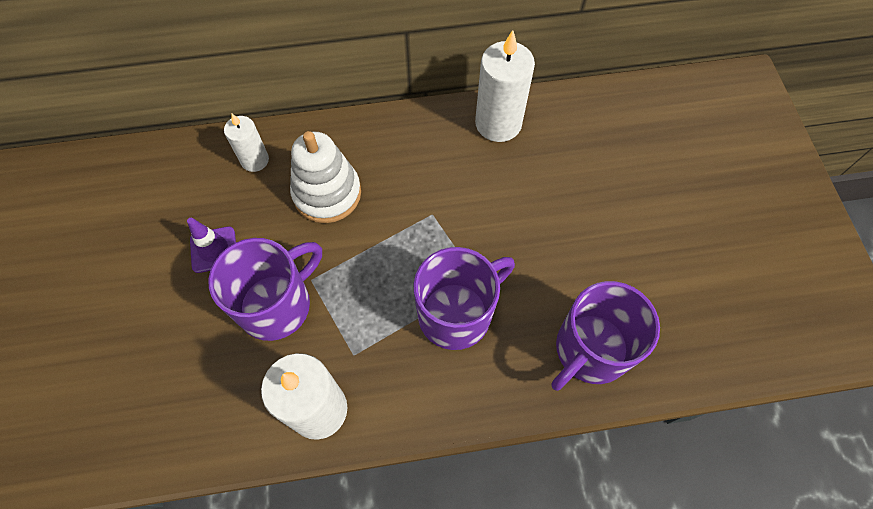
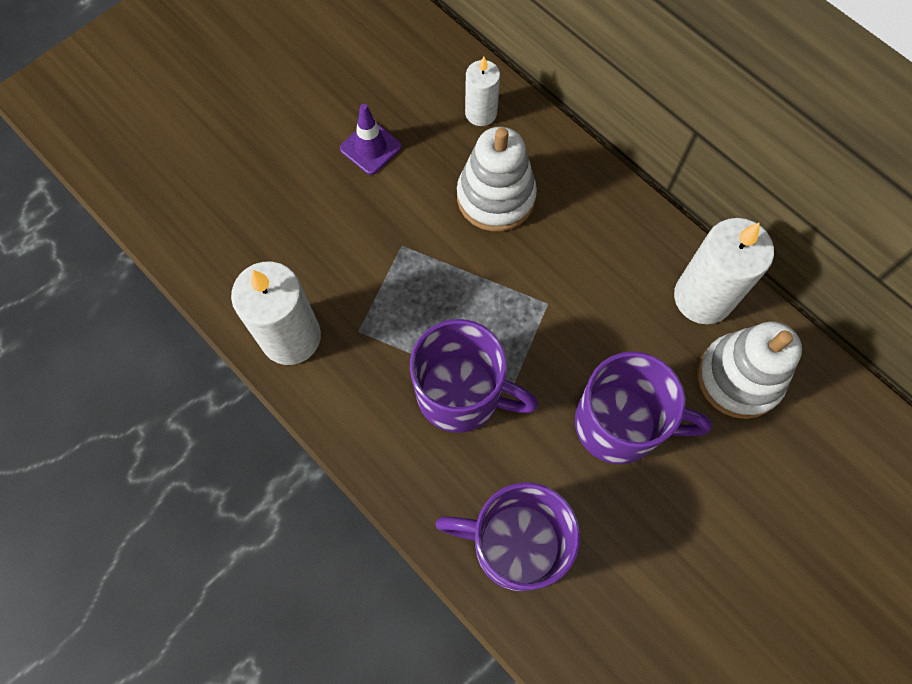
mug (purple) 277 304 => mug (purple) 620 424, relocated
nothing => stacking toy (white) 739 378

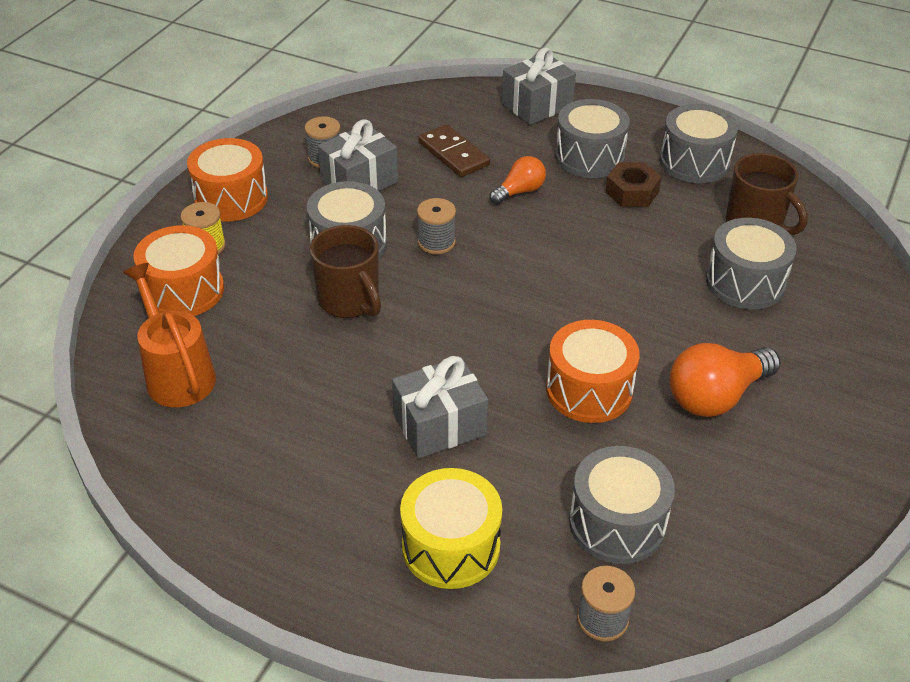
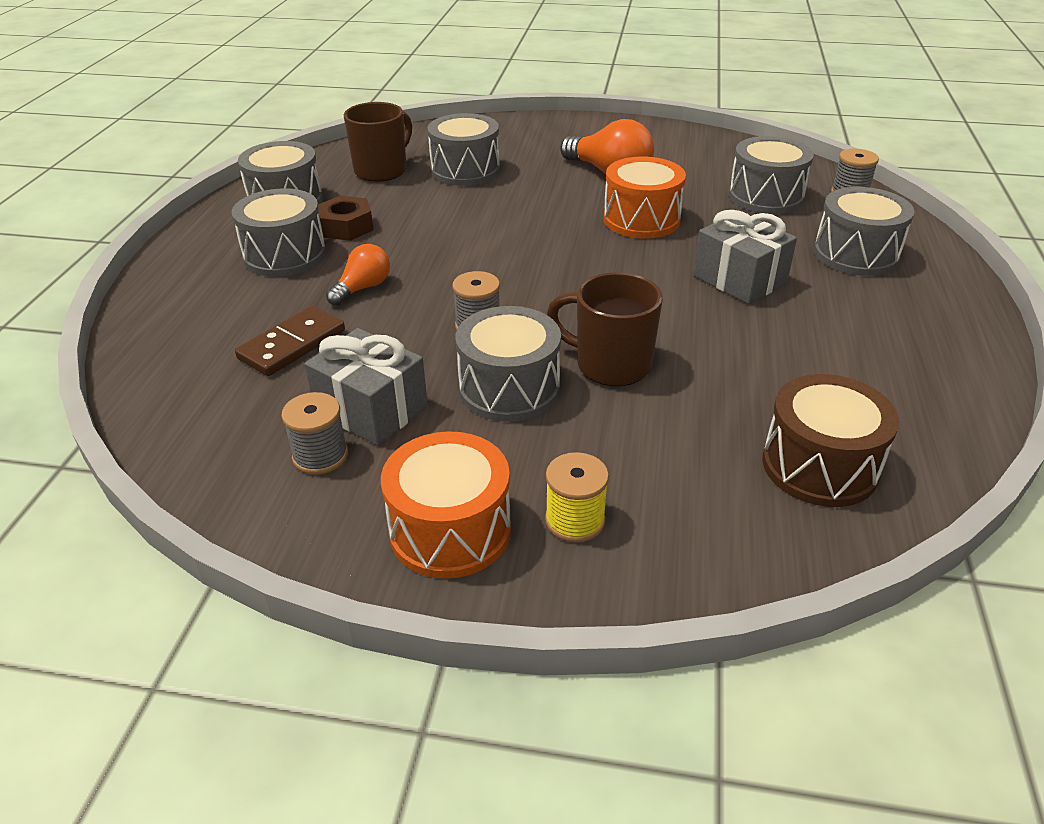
watering can (orange) 177 374 => drum (brown) 819 466
drum (orange) 184 290 => nothing
mug (brown) 350 301 => mug (brown) 610 365, 105 degrees counterclockwise
drum (yellow) 451 546 => drum (grey) 855 254
light bulb (orange) 519 191 => light bulb (orange) 363 288, 90 degrees clockwise
gift (grey) 537 105 => nothing

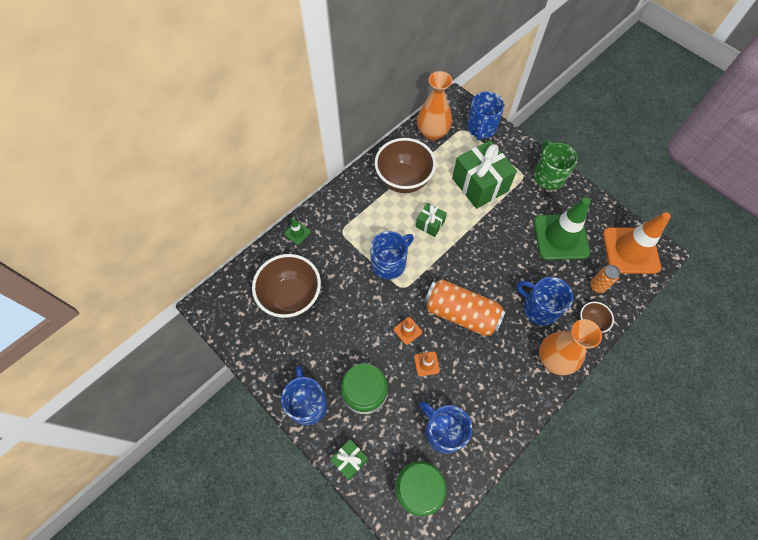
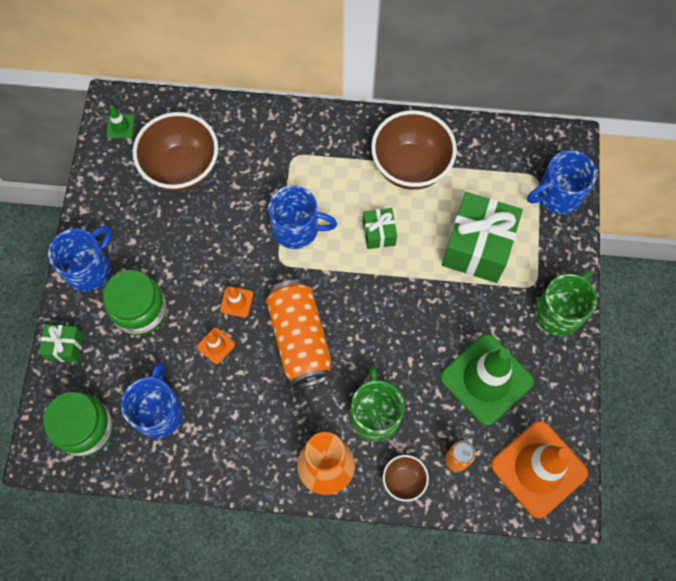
traffic cone (green) 297 233 => traffic cone (green) 120 126, relocated
vase (orange) 432 132 => nothing
mug (blue) 539 307 => mug (green) 375 414

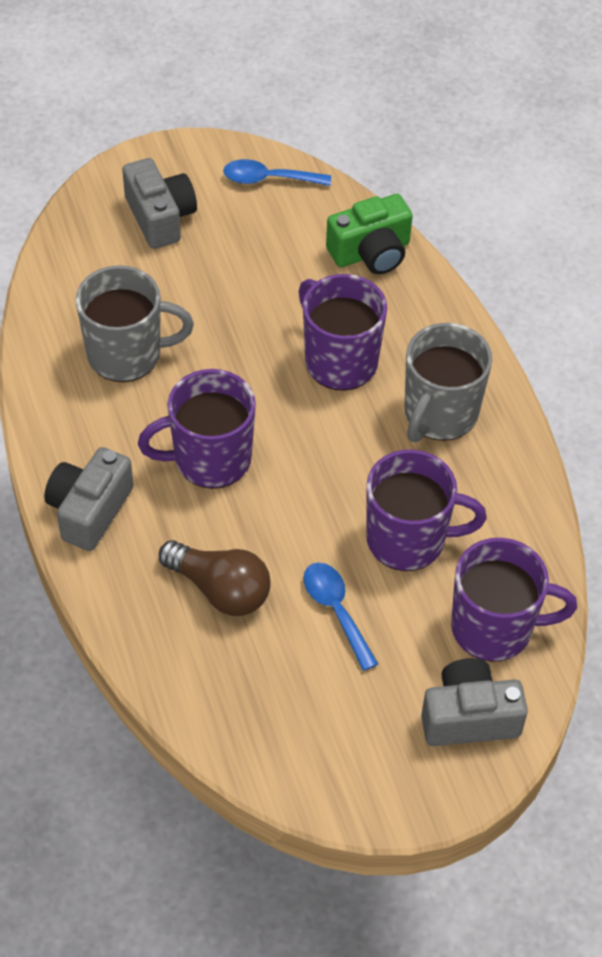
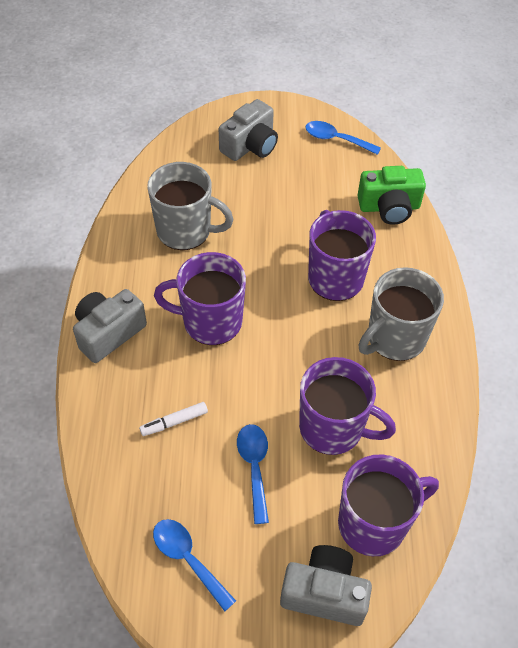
camera (grey) 160 217 => camera (grey) 250 145, 45 degrees clockwise
light bulb (brown) 220 589 => marker (white) 174 422
mug (purple) 494 628 => mug (purple) 374 523, 45 degrees counterclockwise
nothing => spoon (blue) 188 559

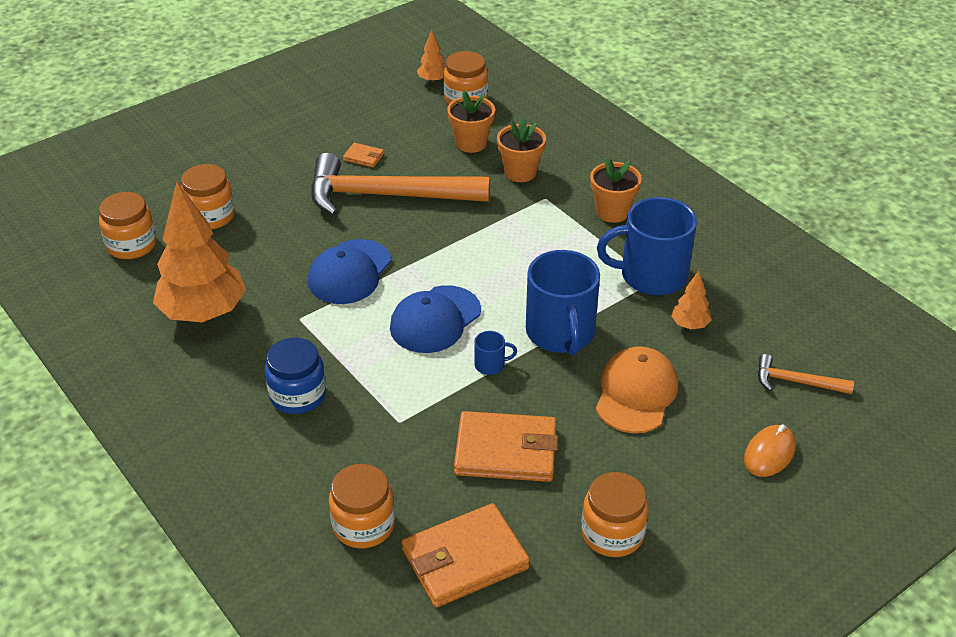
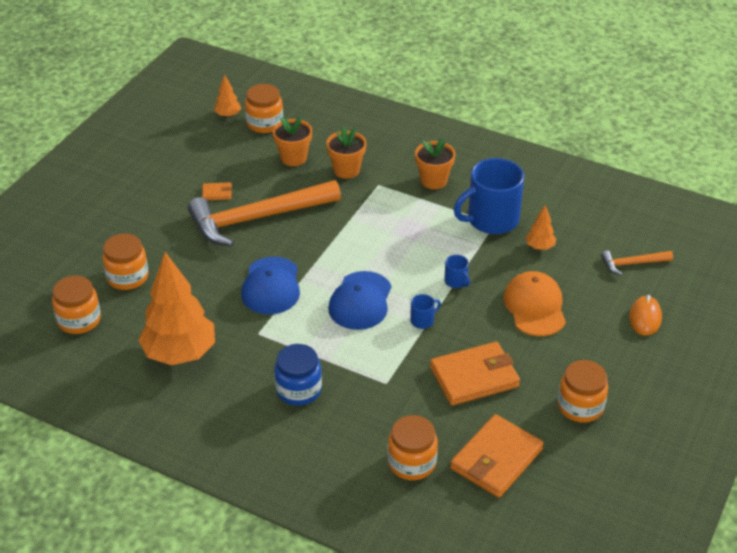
mug (blue) 560 333 => mug (blue) 456 281, x0.42

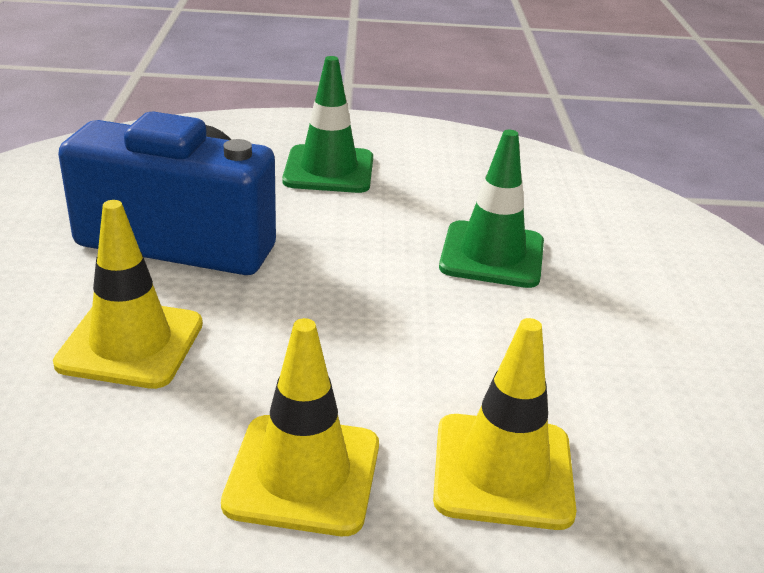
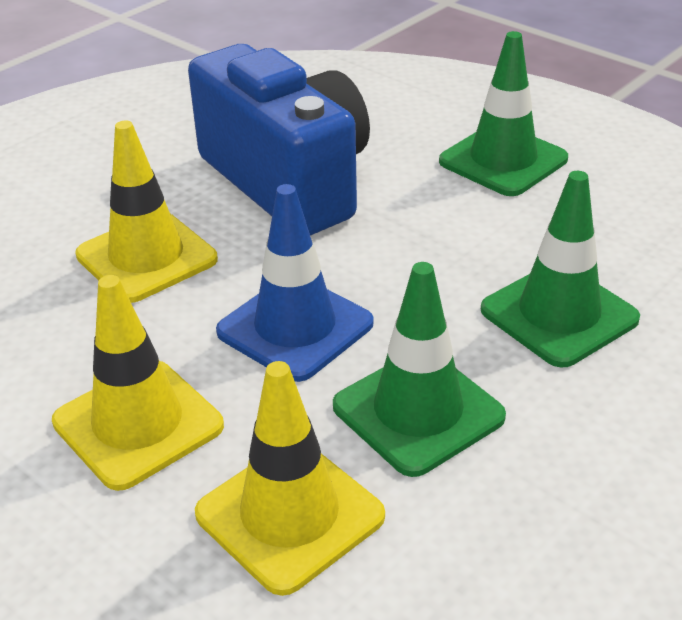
nothing => traffic cone (blue) 295 328
nothing => traffic cone (green) 418 411

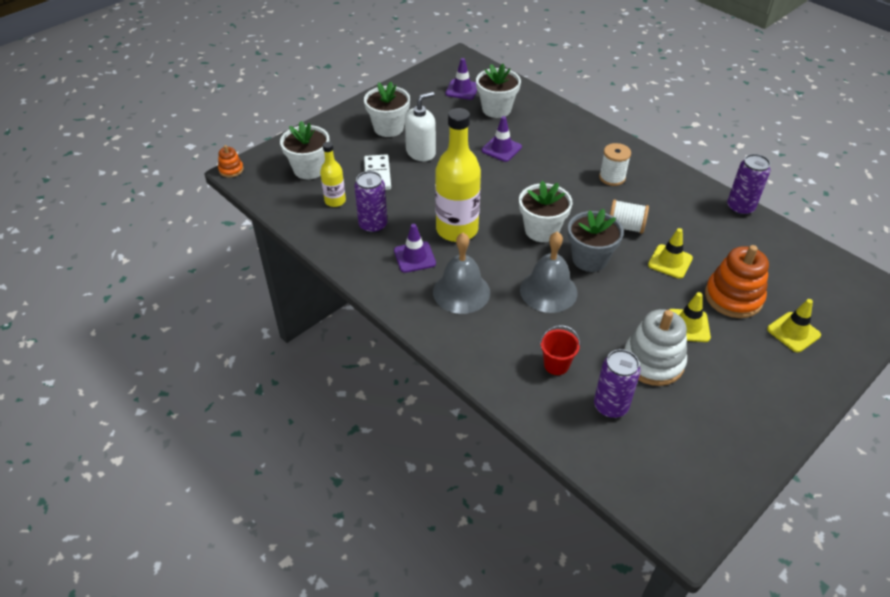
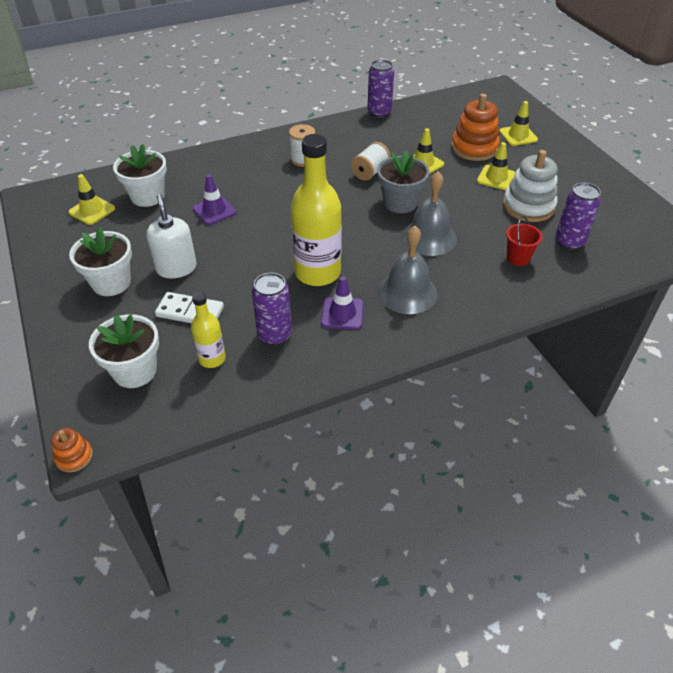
traffic cone (purple) 462 90 => traffic cone (yellow) 92 210
flower pot (white) 541 230 => nothing

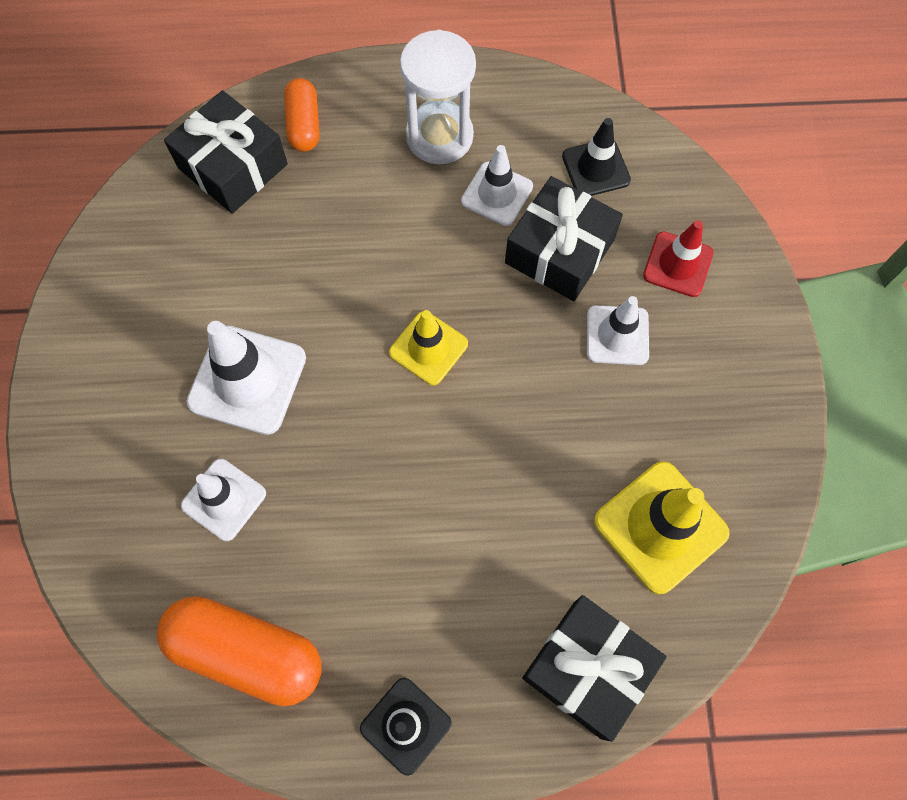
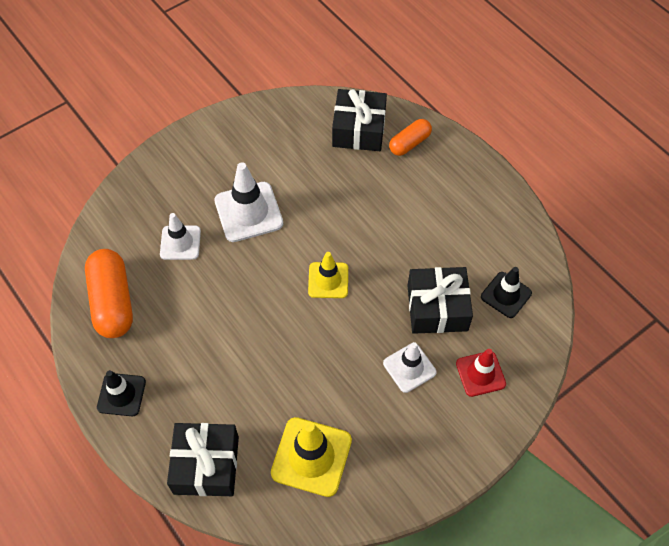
hourglass (white) 439 136 => nothing
traffic cone (white) 497 194 => nothing

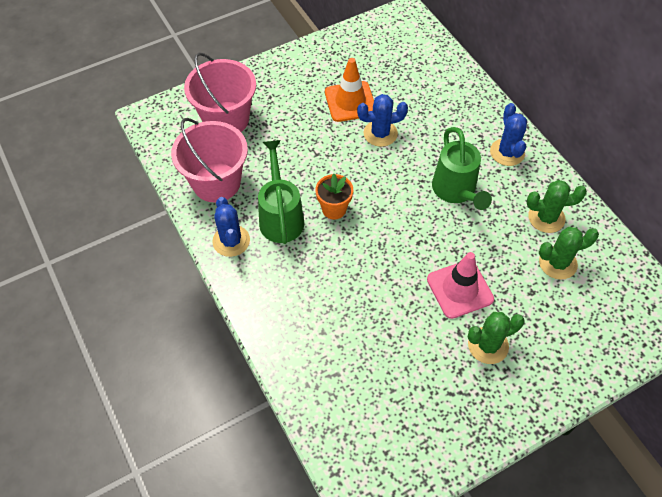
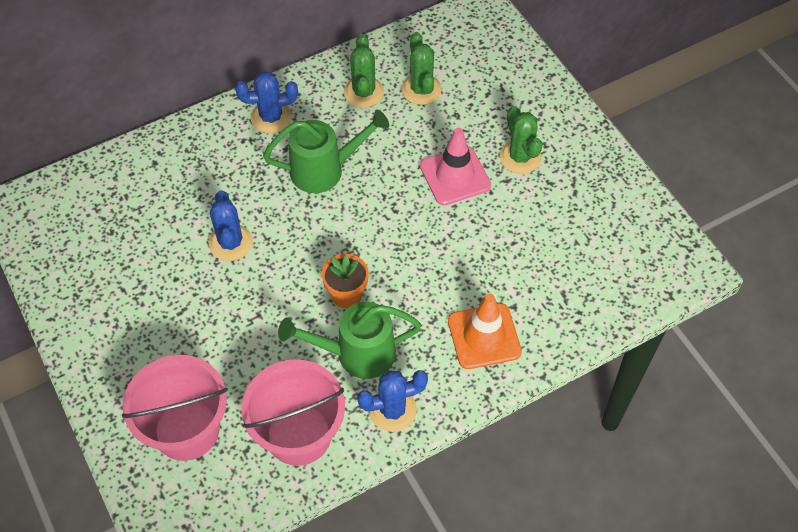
traffic cone (orange) 350 102 => traffic cone (orange) 484 336, relocated

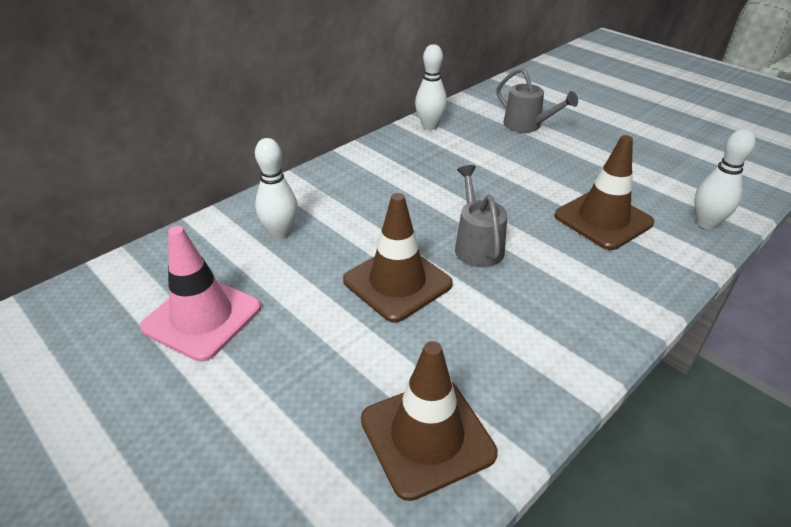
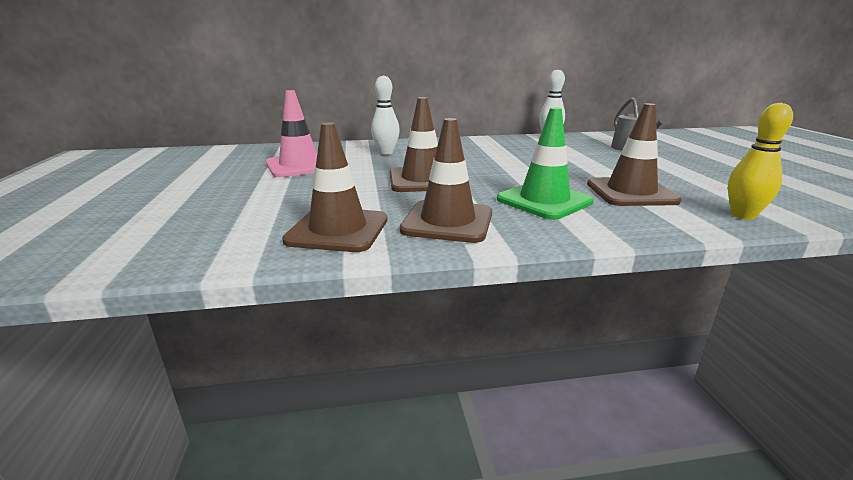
watering can (grey) 476 245 => nothing
bowling pin (white) 706 223 => bowling pin (yellow) 743 215
nothing => traffic cone (brown) 447 222
nothing => traffic cone (green) 544 201

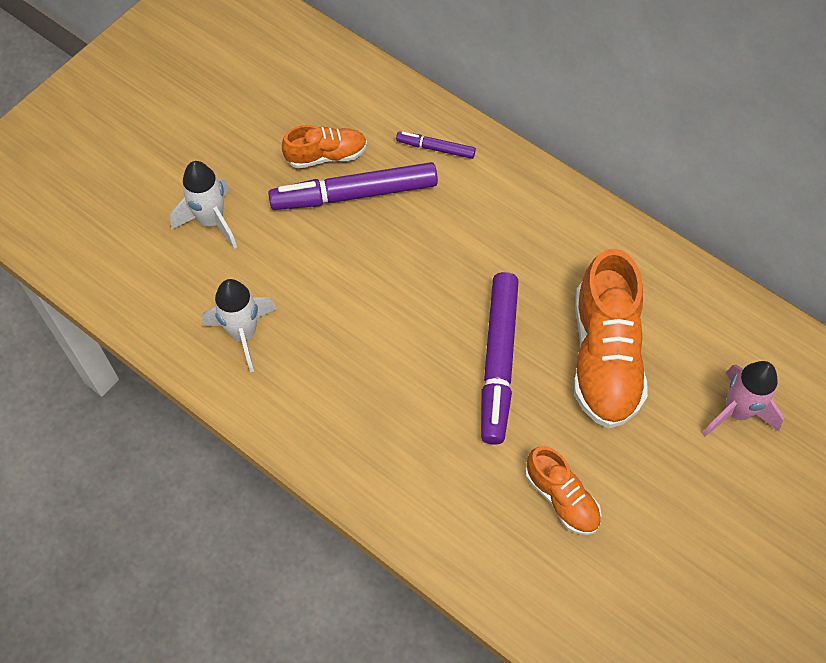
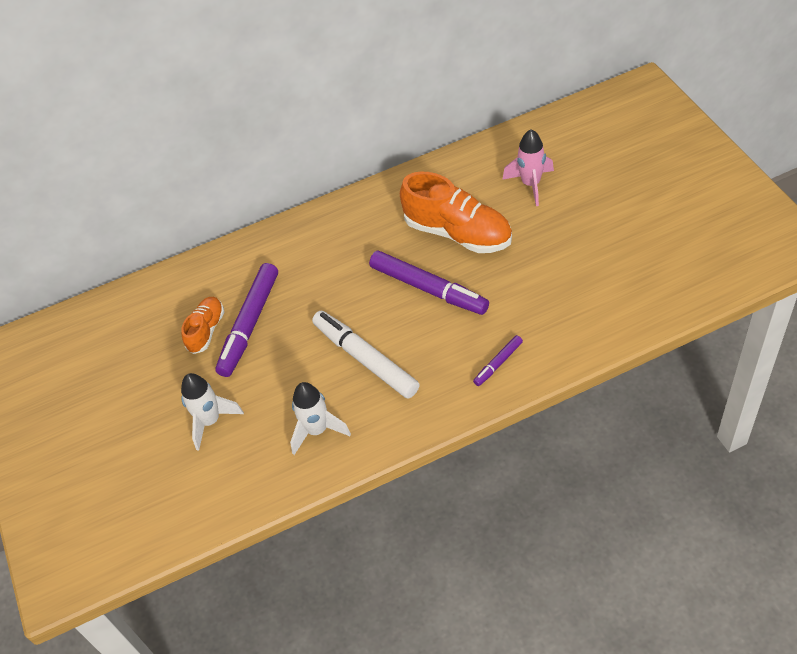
marker (purple) 435 148 => marker (purple) 498 363, relocated
shoe (orange) 561 498 => nothing
nothing => marker (white) 365 359

